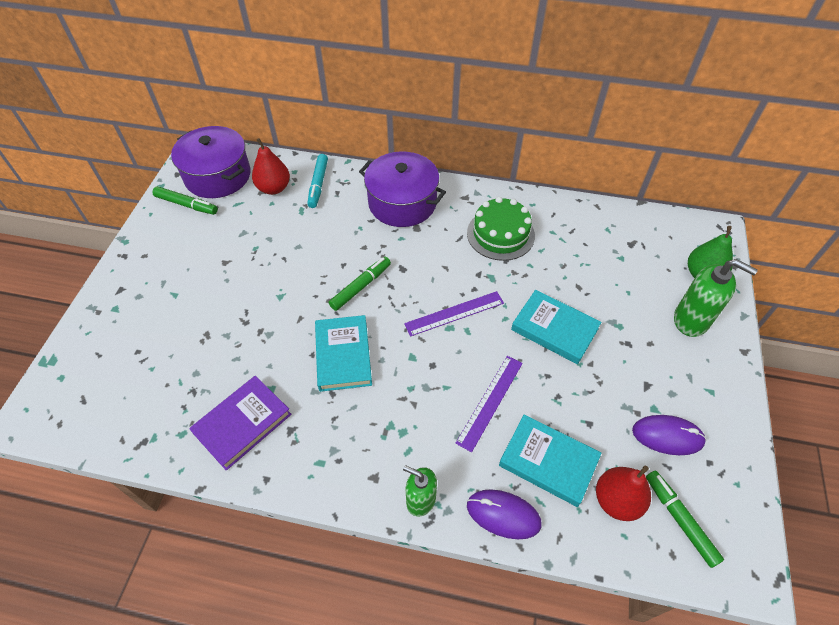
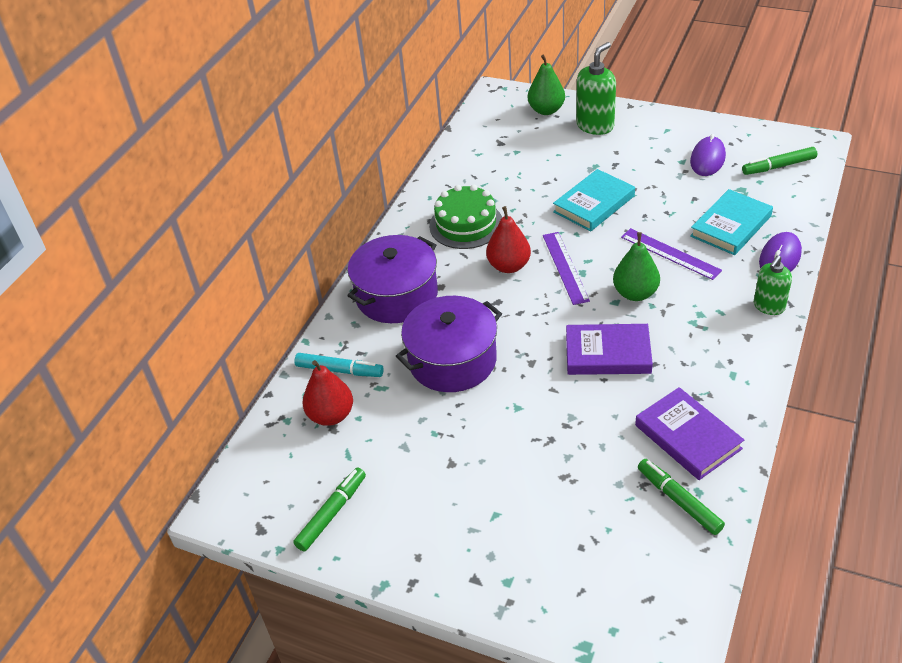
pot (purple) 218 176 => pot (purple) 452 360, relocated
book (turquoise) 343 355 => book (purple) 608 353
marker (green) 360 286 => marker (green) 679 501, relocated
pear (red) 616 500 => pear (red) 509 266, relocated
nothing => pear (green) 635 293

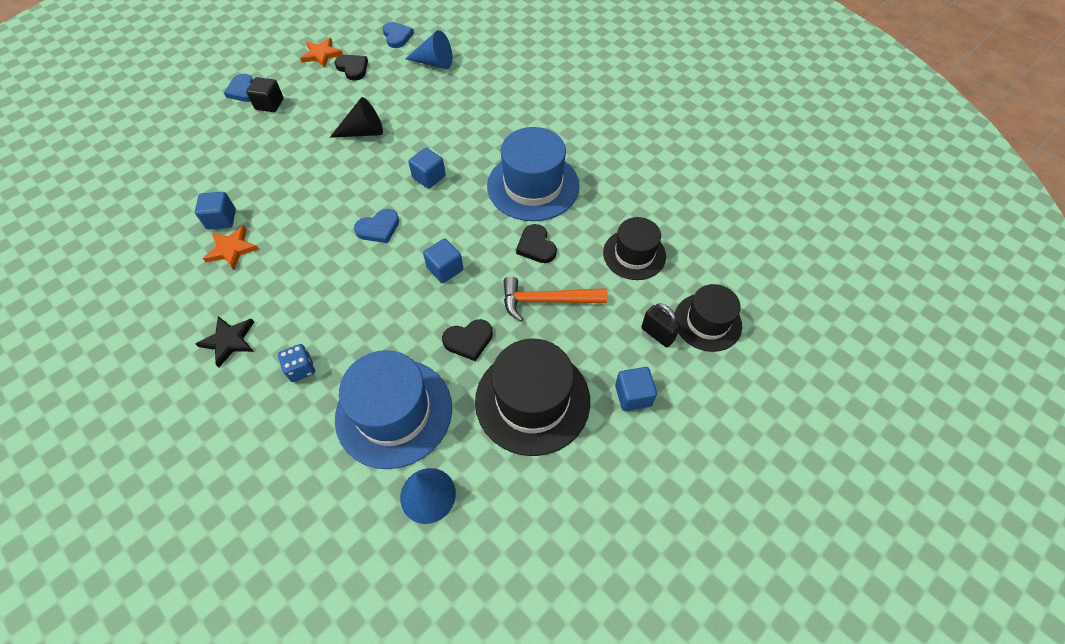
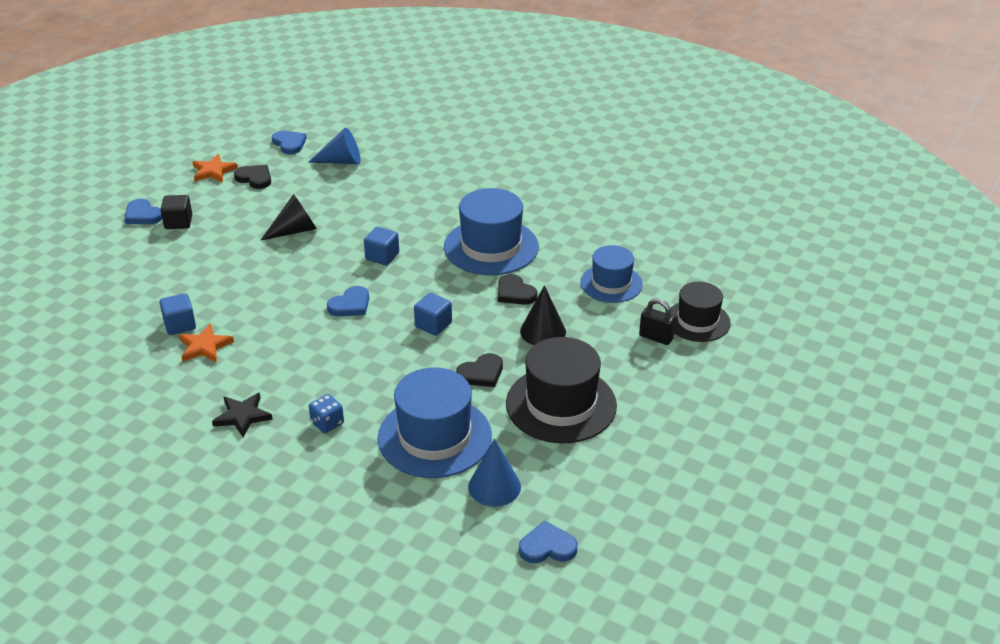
hammer (orange) 546 300 => cone (black) 543 331
hat (black) 634 254 => hat (blue) 611 283
cube (blue) 633 395 => nothing
nothing => heart (blue) 547 547

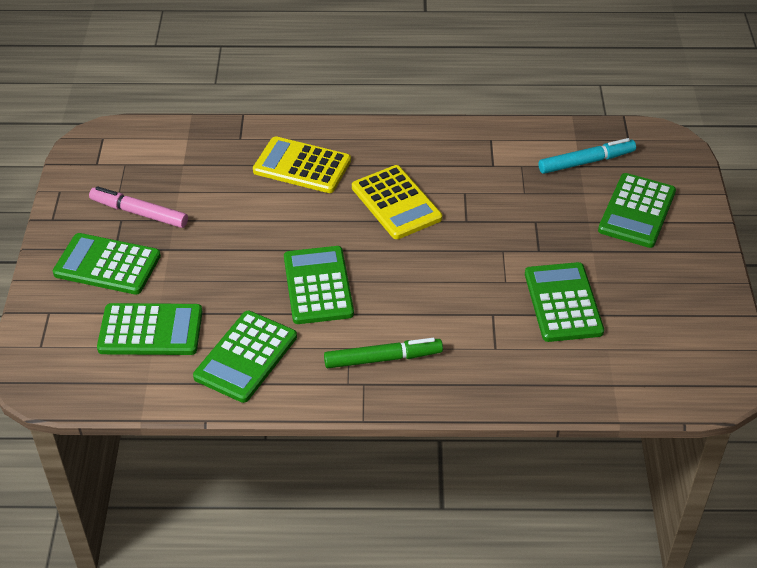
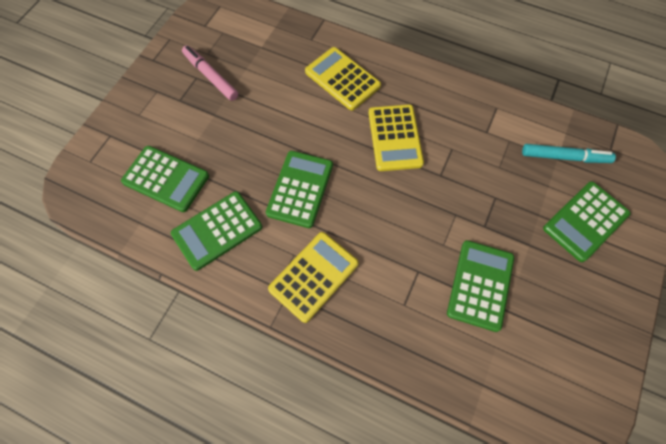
calculator (green) 107 265 => nothing
marker (green) 383 359 => calculator (yellow) 313 276

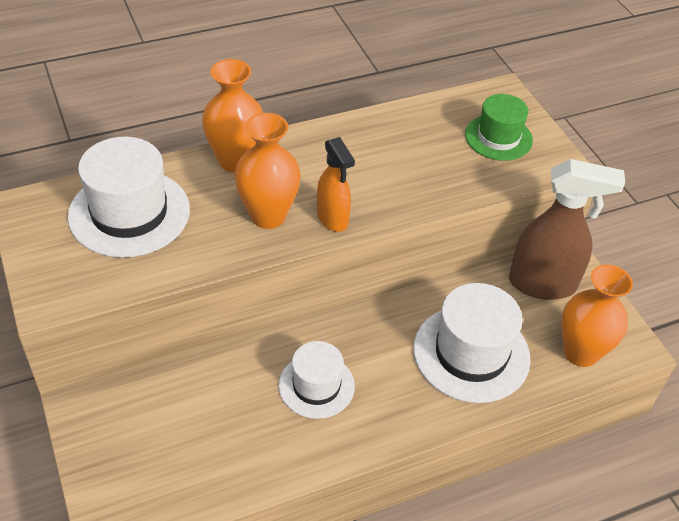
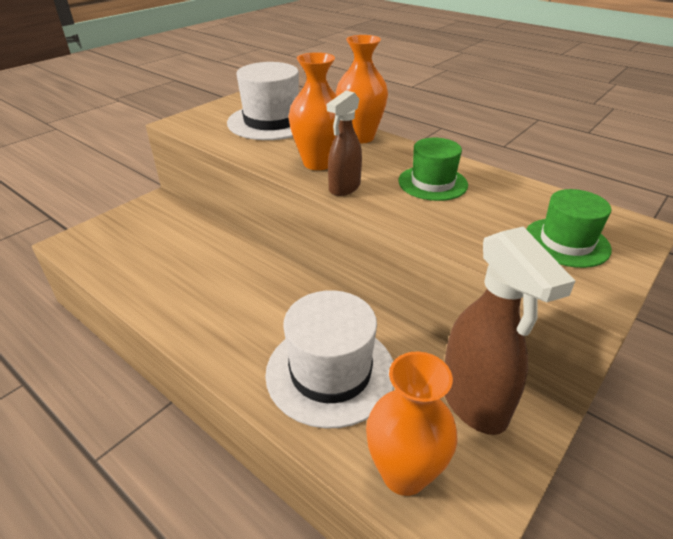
hat (white) 316 386 => nothing
spray bottle (orange) 332 219 => spray bottle (brown) 344 188
nothing => hat (green) 432 183

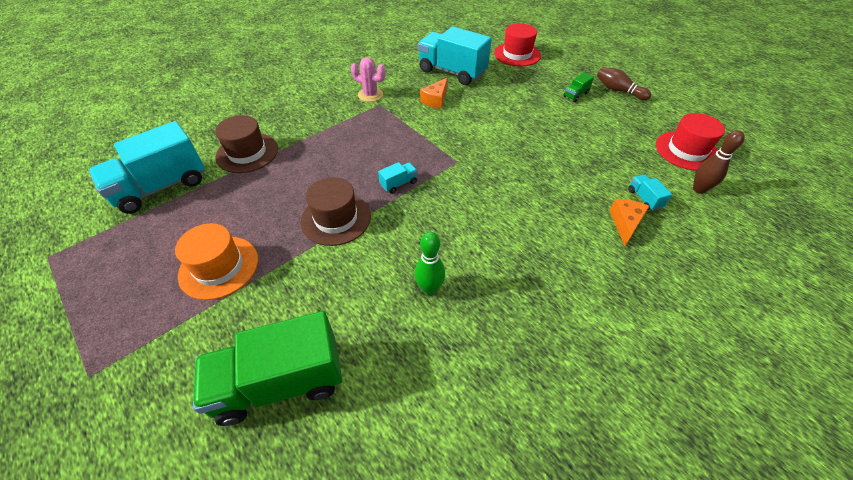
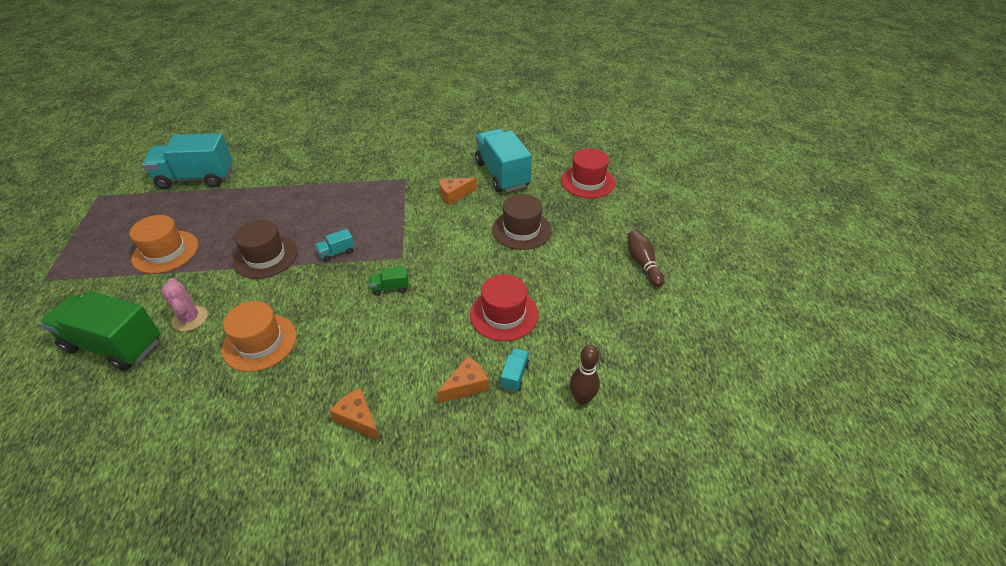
hat (brown) 247 153 => hat (brown) 521 230, relocated
cactus (pink) 370 95 => cactus (pink) 190 318, relocated
truck (turquoise) 398 184 => truck (turquoise) 337 253, 150 degrees clockwise
bowling pin (green) 429 288 => hat (orange) 260 342
truck (green) 576 95 => truck (green) 390 288, relocated
hat (red) 687 150 => hat (red) 504 314, relocated
nothing => cheese (orange) 358 419

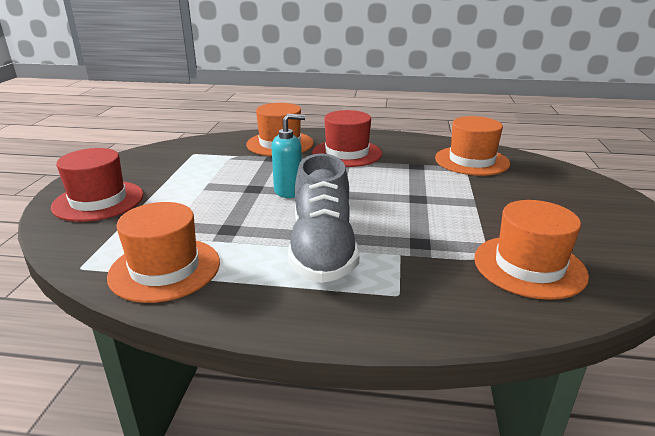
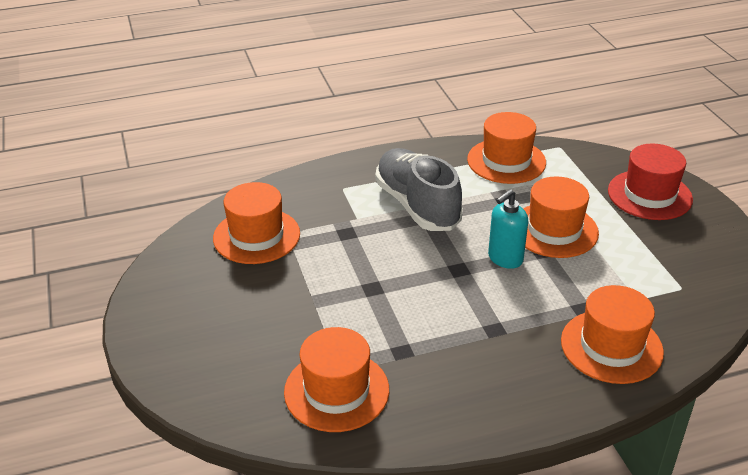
hat (red) 347 153 => nothing
nothing => hat (orange) 554 230

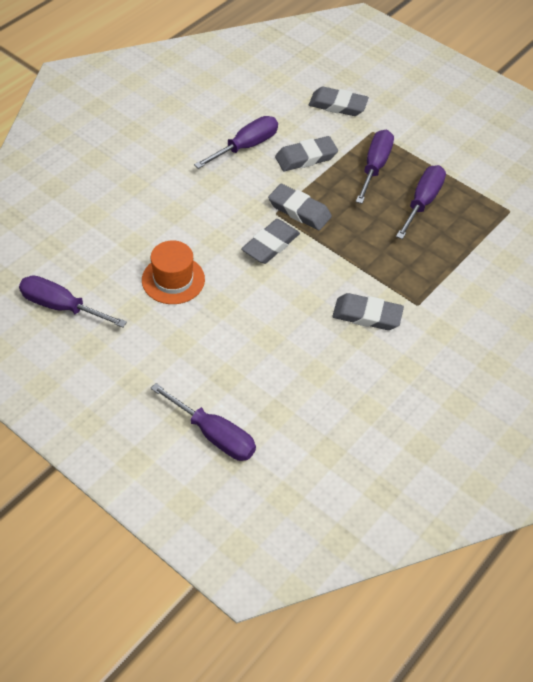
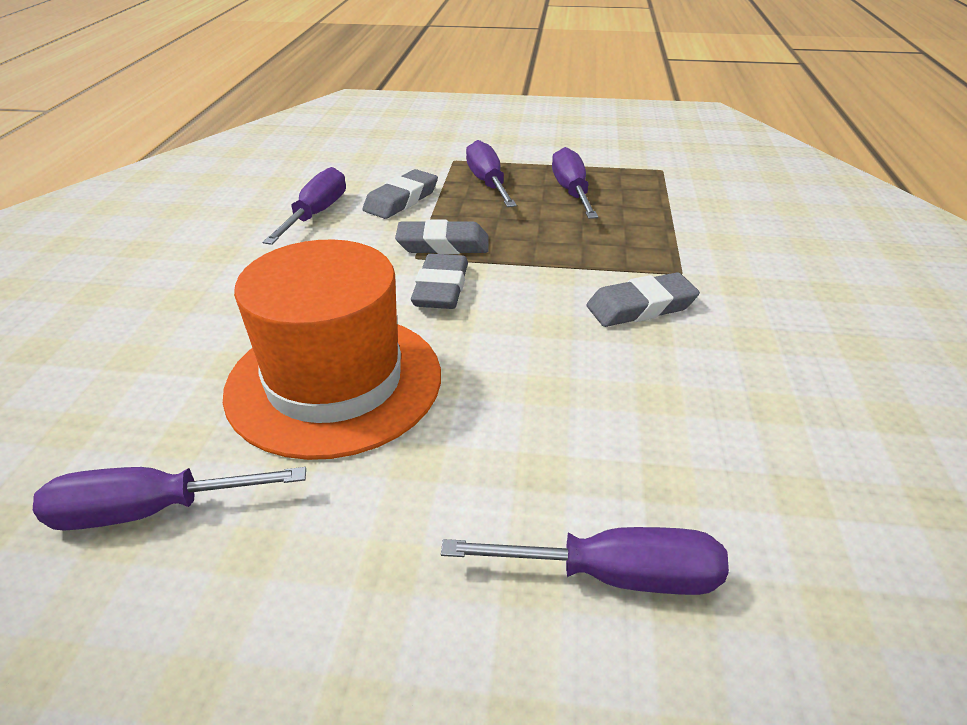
hat (orange) 173 279 => hat (orange) 334 382, x1.87
eraser (grey) 338 105 => nothing

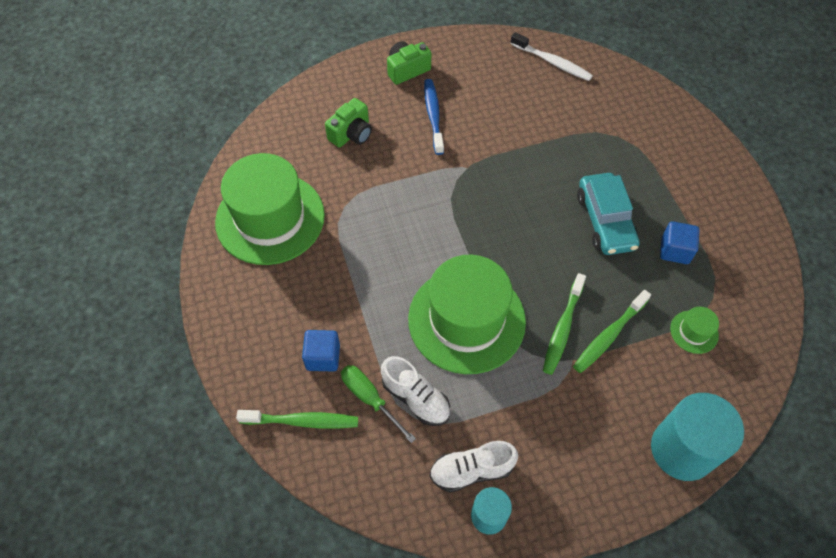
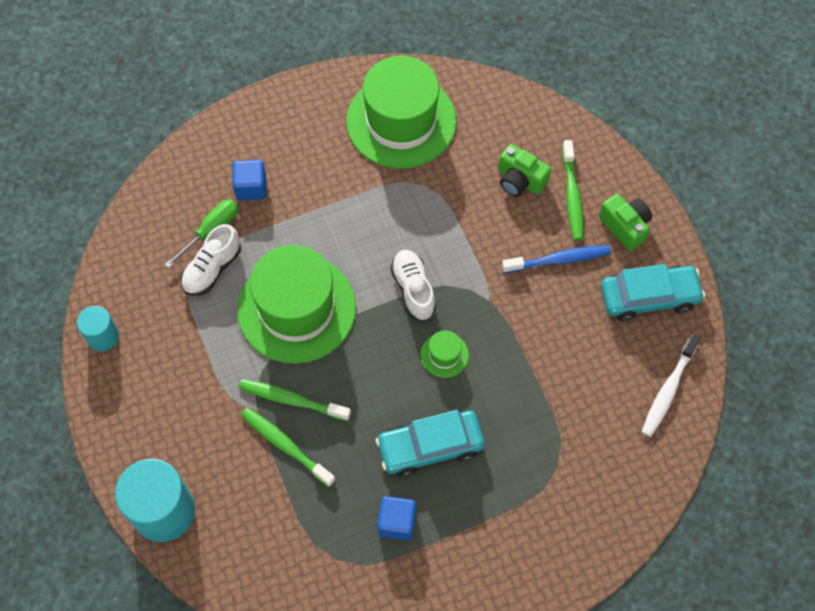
toothbrush (green) 302 421 => toothbrush (green) 572 196, relocated
shoe (white) 471 470 => shoe (white) 413 289, relocated
hat (green) 694 332 => hat (green) 444 355, relocated
nothing => car (turquoise) 649 297

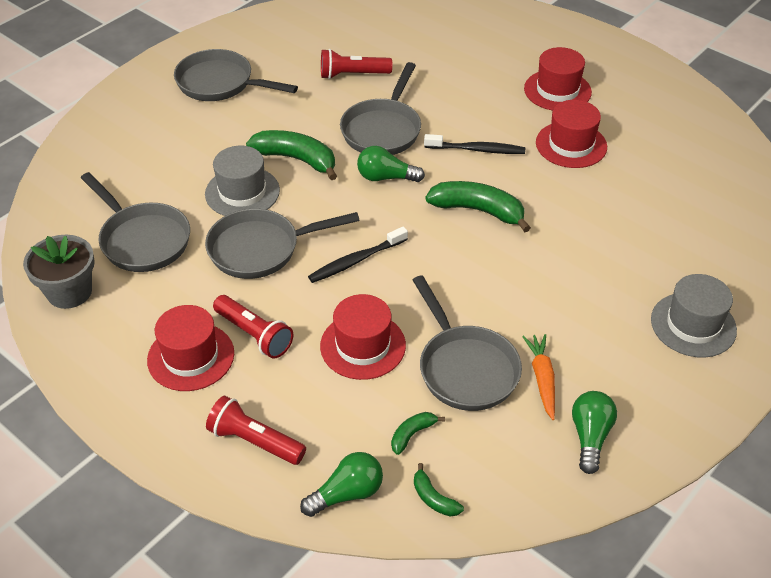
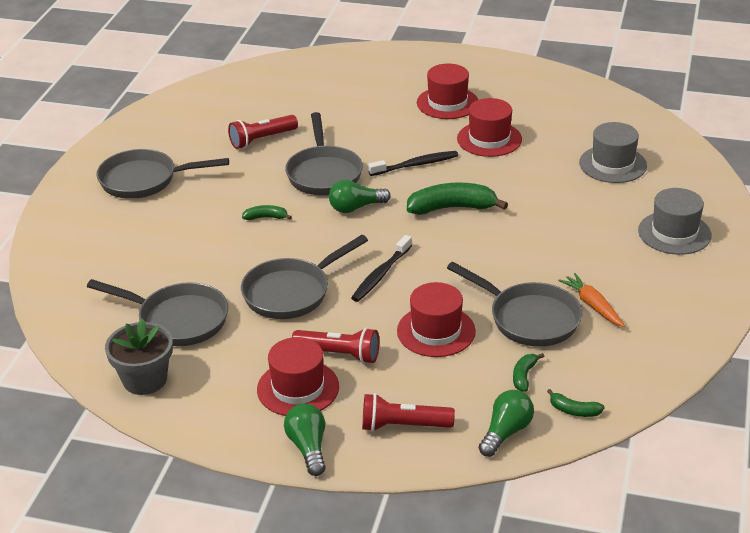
hat (grey) 242 192 => hat (grey) 612 164, relocated
banana (green) 296 159 => banana (green) 266 217, x0.49
light bulb (green) 590 437 => light bulb (green) 308 448, relocated

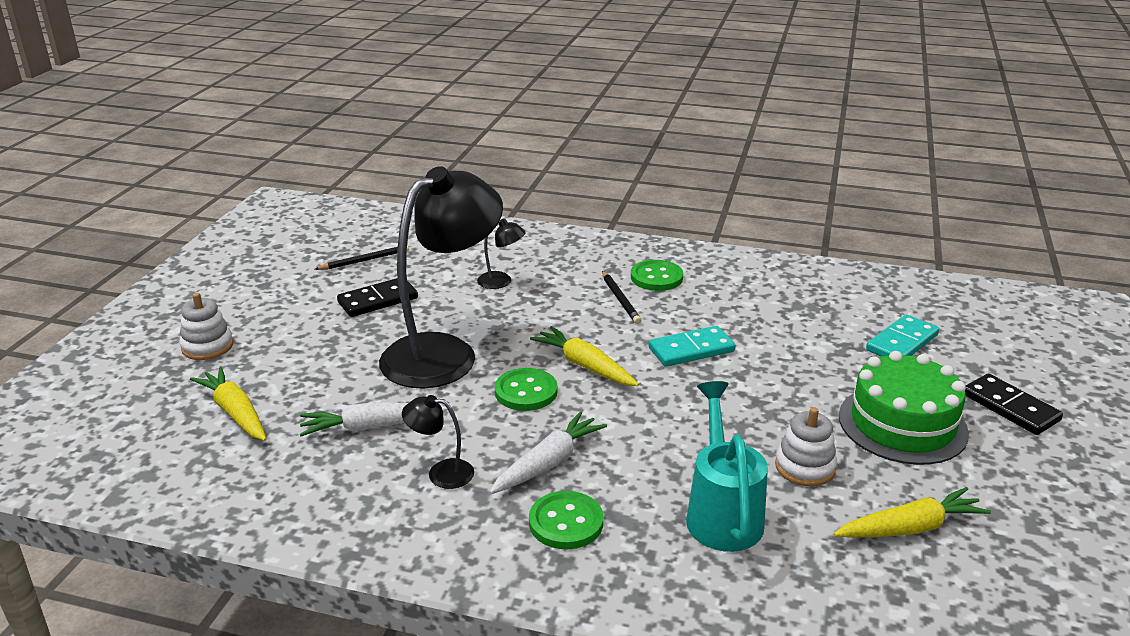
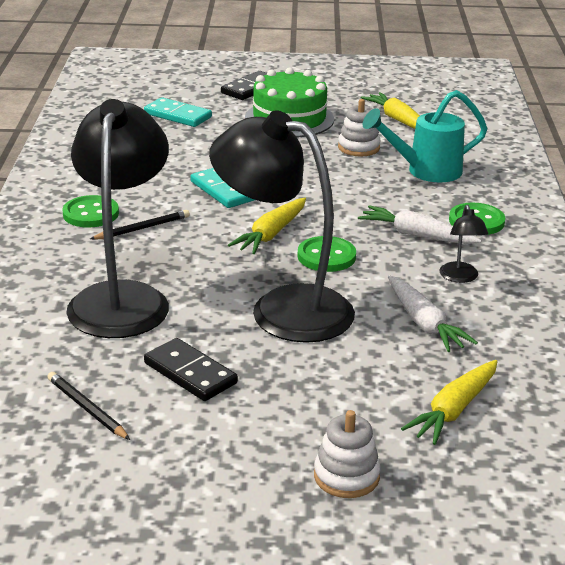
lamp (black) 501 282 => lamp (black) 122 298, x2.47

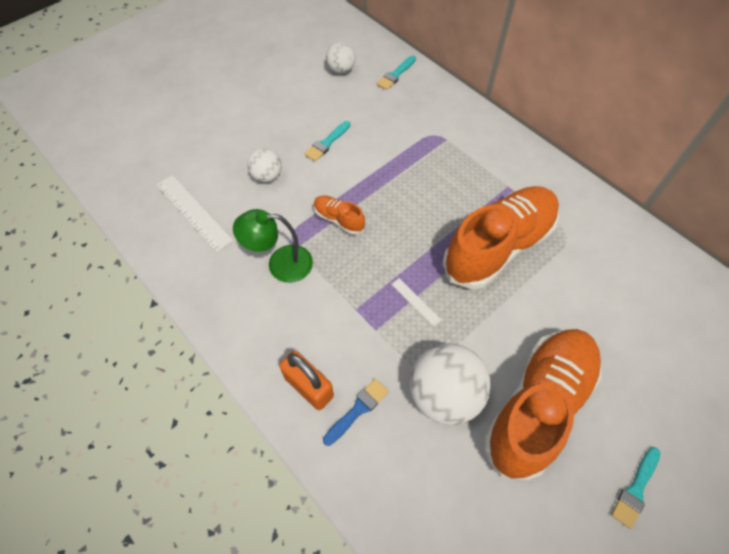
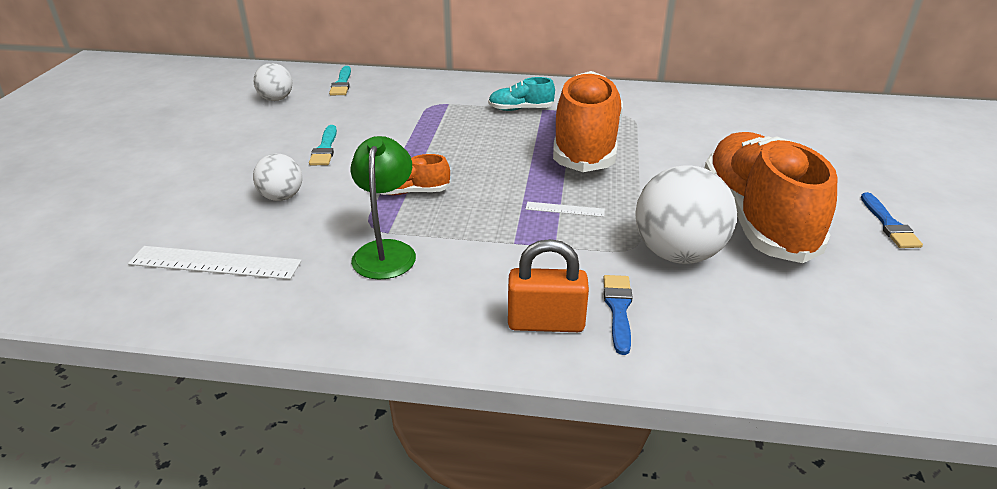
lamp (green) 280 264 => lamp (green) 386 251, 135 degrees clockwise
brush (turquoise) 635 489 => brush (blue) 889 224
nothing => shoe (turquoise) 521 109

